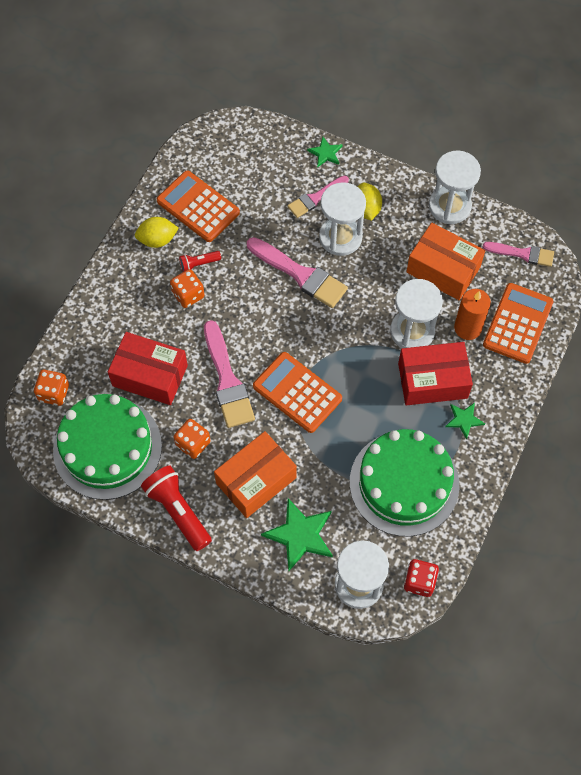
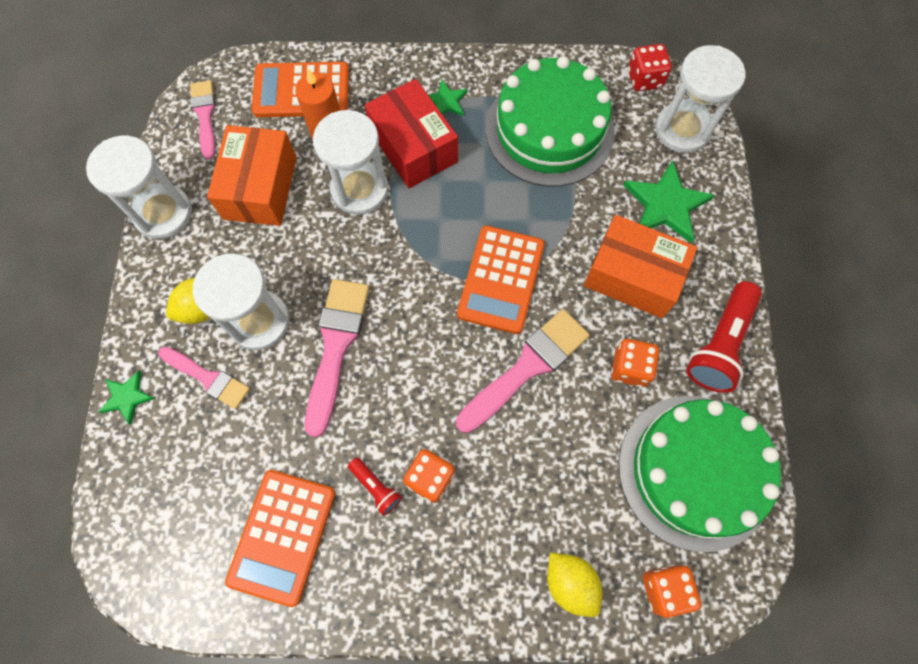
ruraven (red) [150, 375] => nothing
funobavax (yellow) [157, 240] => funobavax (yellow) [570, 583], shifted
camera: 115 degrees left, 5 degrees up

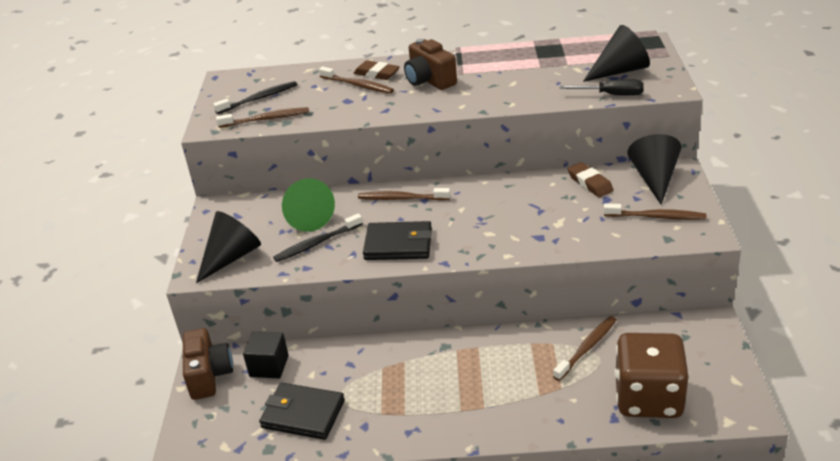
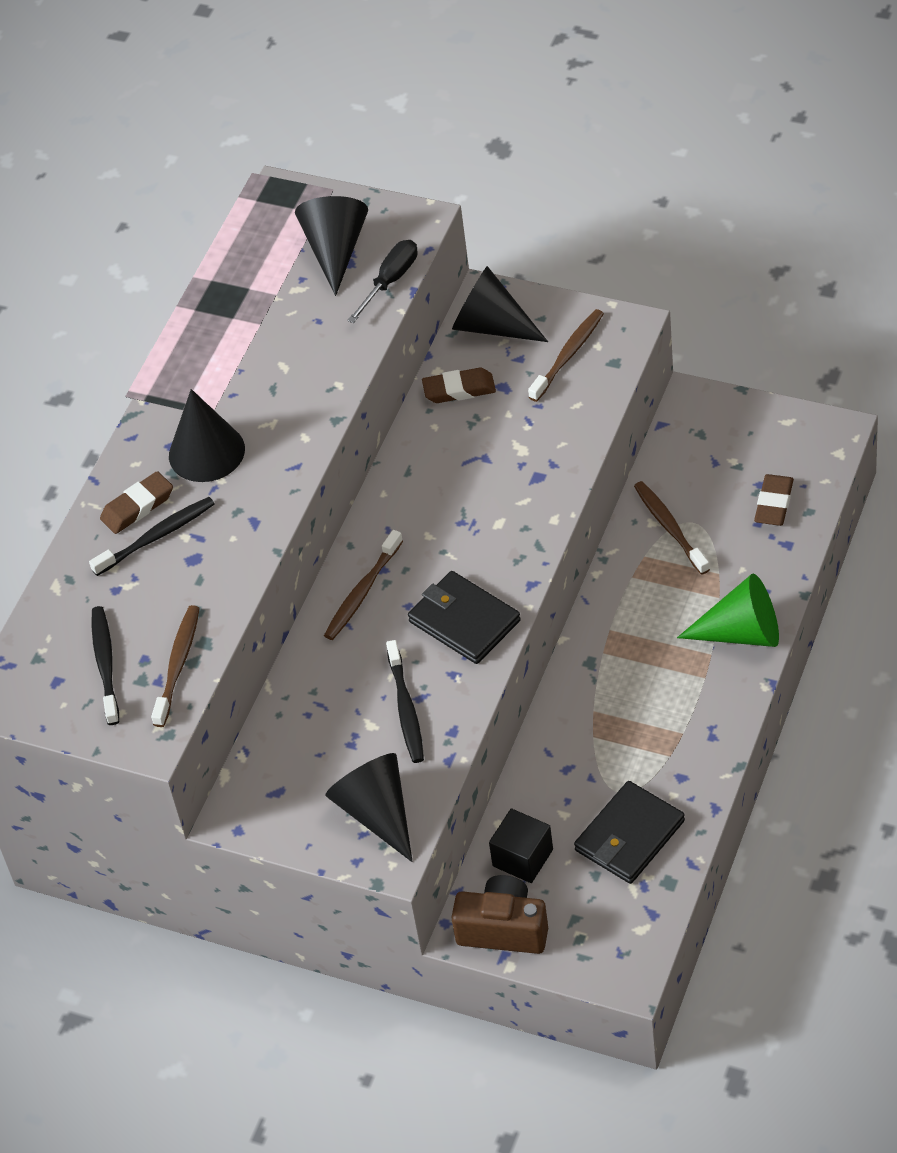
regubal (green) [307, 217] => regubal (green) [742, 633], shifted
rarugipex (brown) [429, 80] => regubal (black) [206, 452]
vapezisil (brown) [648, 398] => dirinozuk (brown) [774, 504]
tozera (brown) [358, 85] => tozera (black) [157, 536]
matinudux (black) [398, 244] => matinudux (black) [464, 621], 75 degrees counterclockwise
camera: 65 degrees left, 15 degrees up

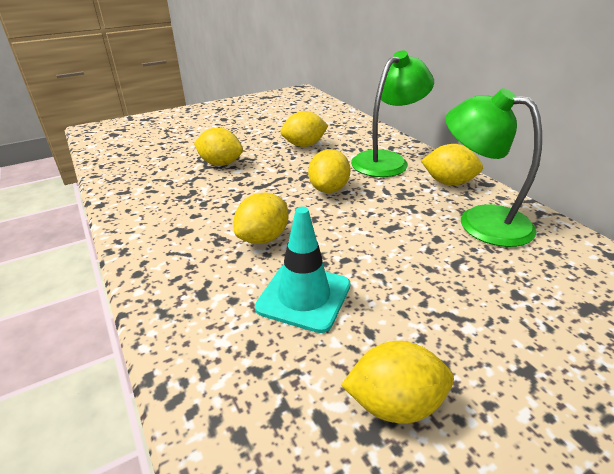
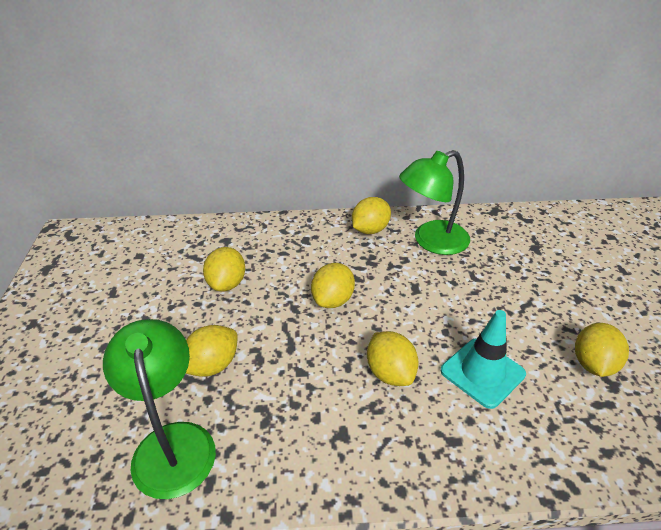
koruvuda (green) [387, 160] => koruvuda (green) [172, 442], shifted
funobavax (yellow) [329, 189] => funobavax (yellow) [333, 300], 75 degrees clockwise
camera: 65 degrees left, 5 degrees up

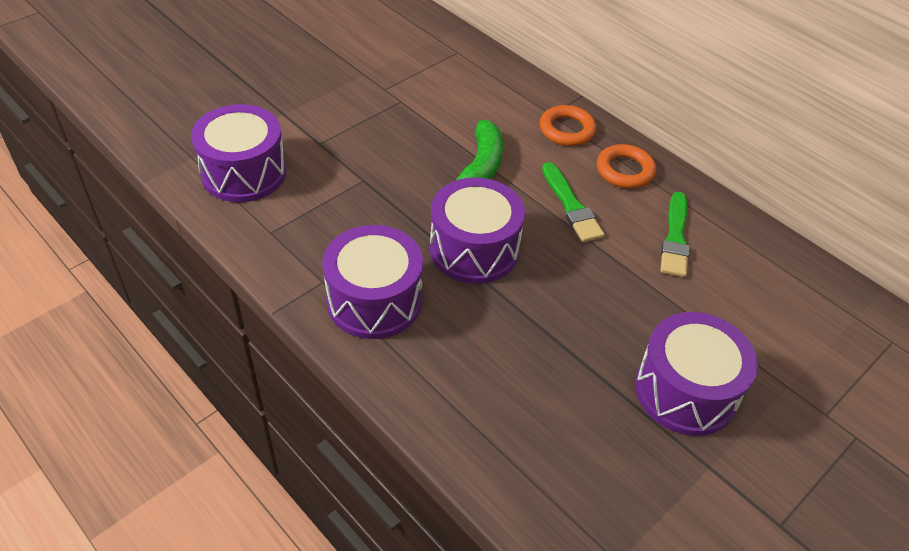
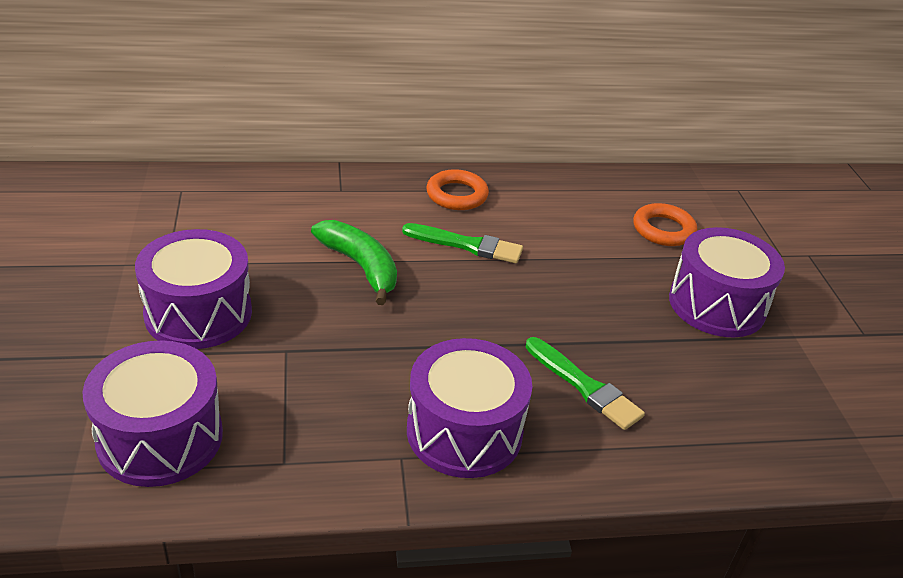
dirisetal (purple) [474, 249] => dirisetal (purple) [198, 313], shifted
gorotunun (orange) [566, 130] => gorotunun (orange) [663, 230], shifted
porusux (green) [675, 238] => porusux (green) [584, 386], shifted
camera: 55 degrees left, 10 degrees down

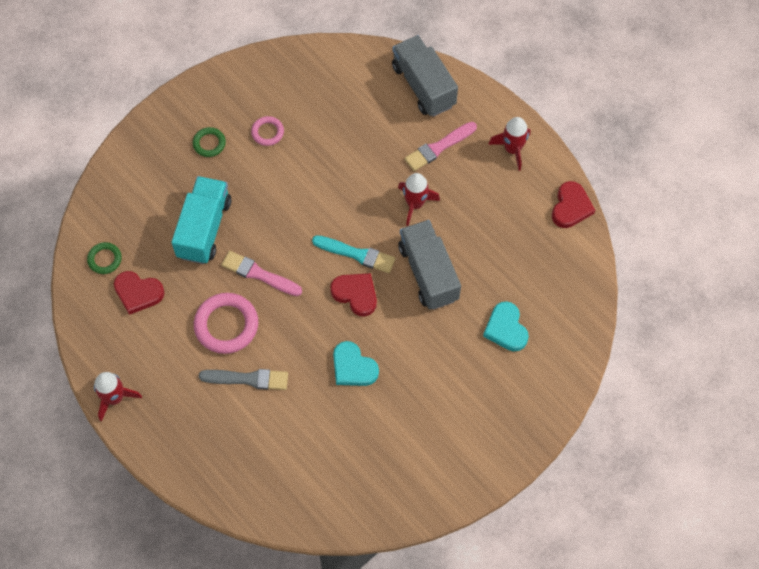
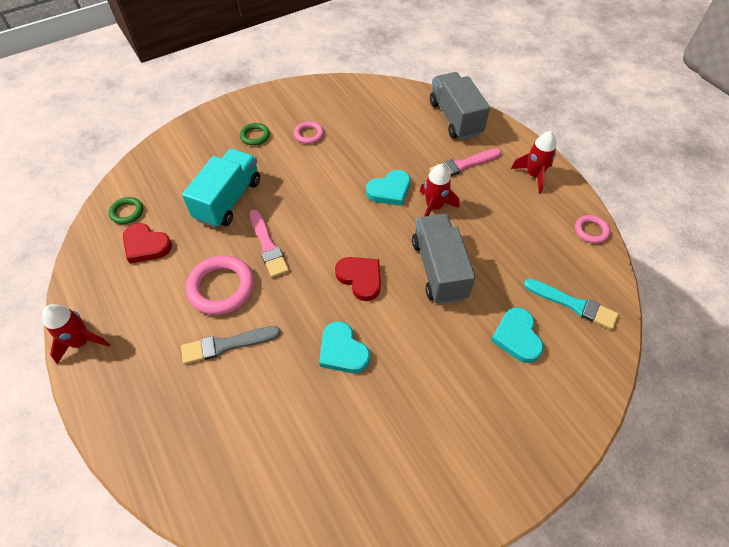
nothing => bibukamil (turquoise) [389, 190]
porusux (turquoise) [357, 254] => porusux (turquoise) [573, 304], shifted
bibukamil (red) [571, 207] => gorotunun (pink) [591, 231]
porusux (grey) [248, 379] => porusux (grey) [227, 345], 150 degrees clockwise
porusux (pink) [259, 274] => porusux (pink) [268, 246], 150 degrees counterclockwise
camera: 10 degrees right, 10 degrees down

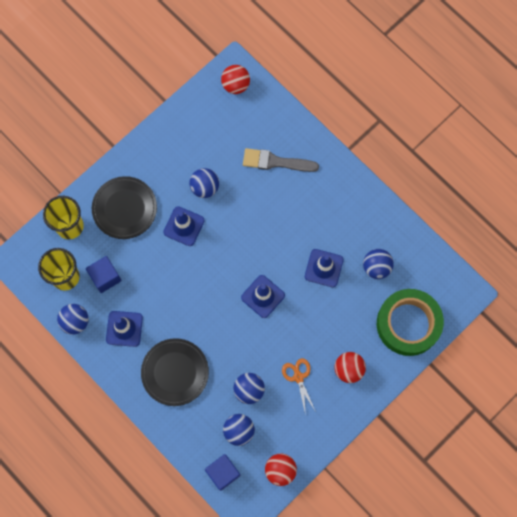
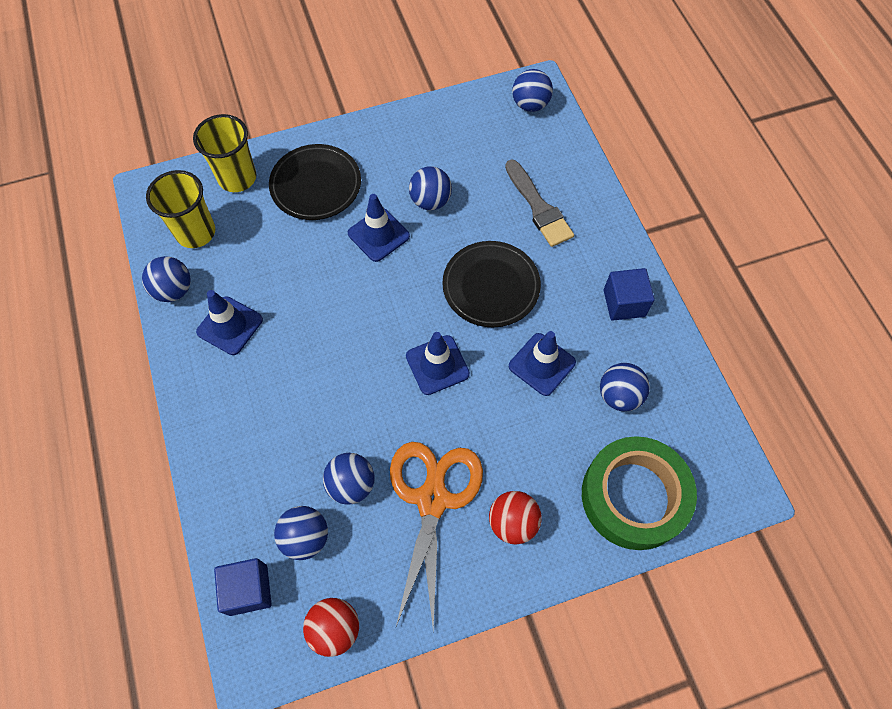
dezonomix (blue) [105, 277] => dezonomix (blue) [624, 303], shifted
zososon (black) [175, 372] => zososon (black) [491, 286], shifted
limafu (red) [235, 85] => limafu (blue) [530, 104]
porusux (grey) [275, 162] => porusux (grey) [538, 207], 150 degrees counterclockwise
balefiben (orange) [298, 377] => balefiben (orange) [432, 499], x2.00
camera: 25 degrees right, 10 degrees down

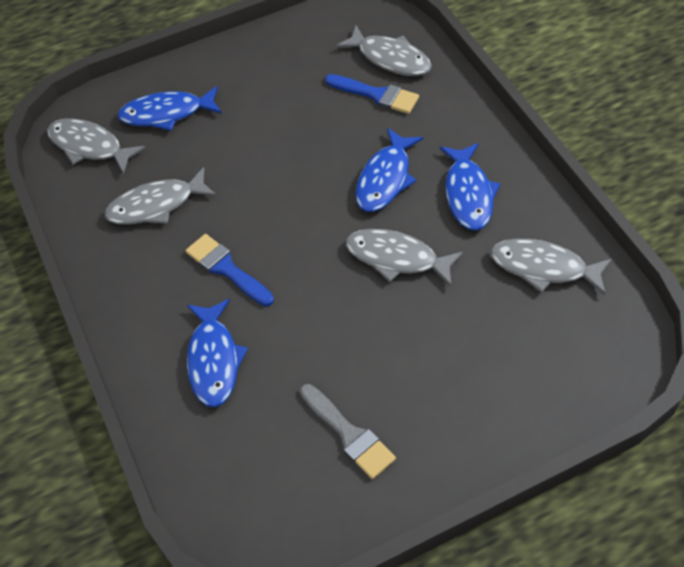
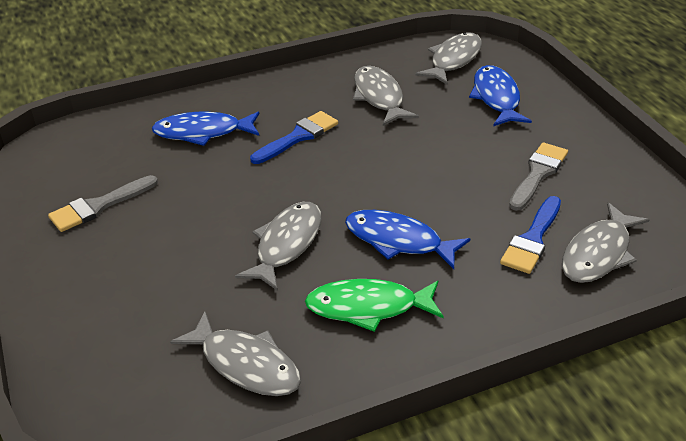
nothing => porusux (grey) [538, 174]
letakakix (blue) [468, 194] => letakakix (green) [368, 307]
letakakix (grey) [543, 268] => letakakix (grey) [246, 364], 105 degrees clockwise
camera: 90 degrees right, 15 degrees down

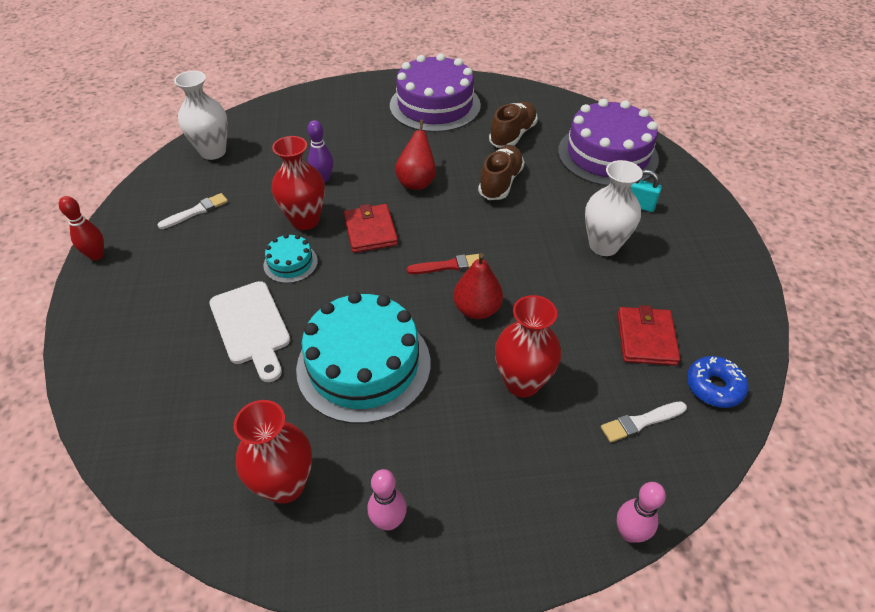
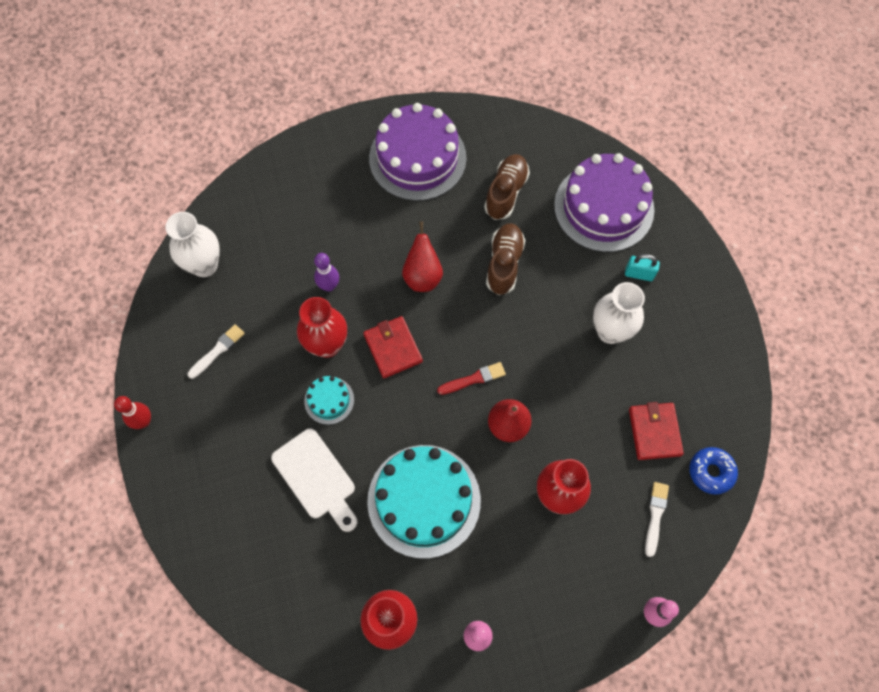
porusux (white) [641, 422] => porusux (white) [655, 516], 135 degrees clockwise
camera: 10 degrees left, 20 degrees up

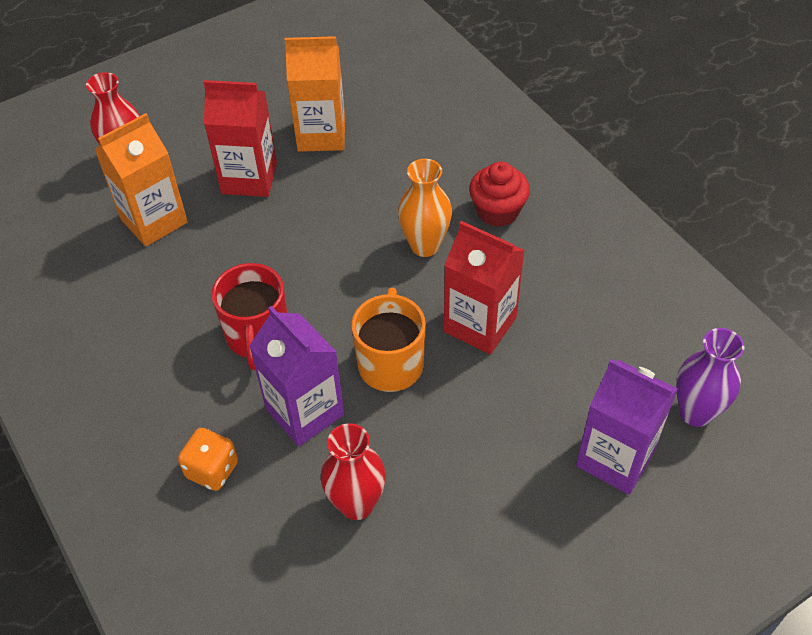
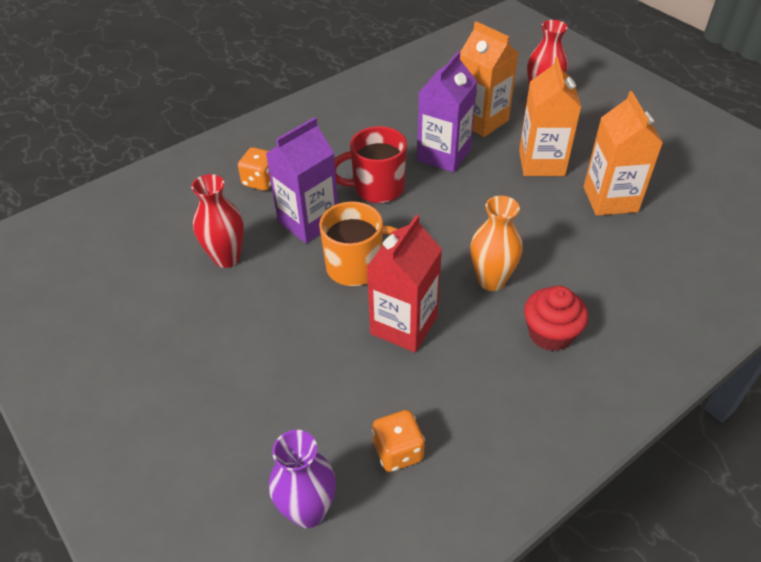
nothing => vapezisil (orange) [398, 451]
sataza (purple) [615, 458] => sataza (purple) [443, 155], shifted
sataza (red) [249, 178] => sataza (orange) [541, 163]
camera: 85 degrees right, 5 degrees down

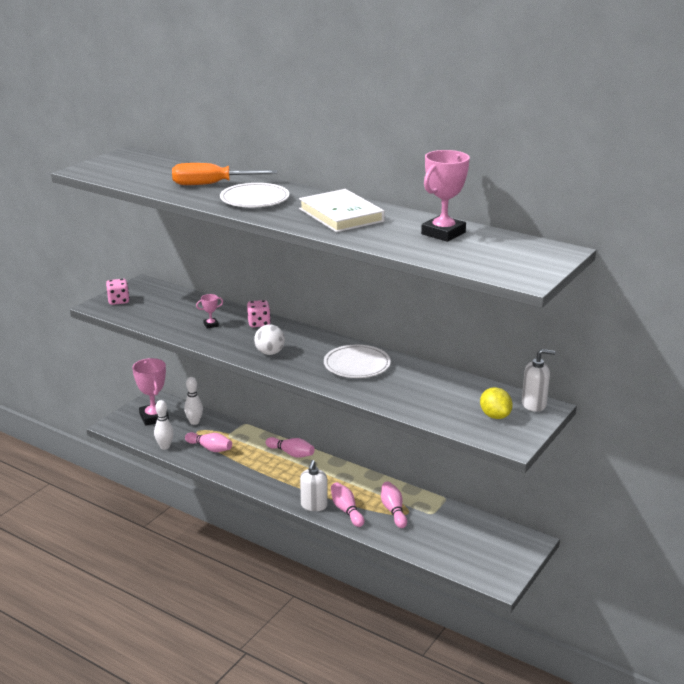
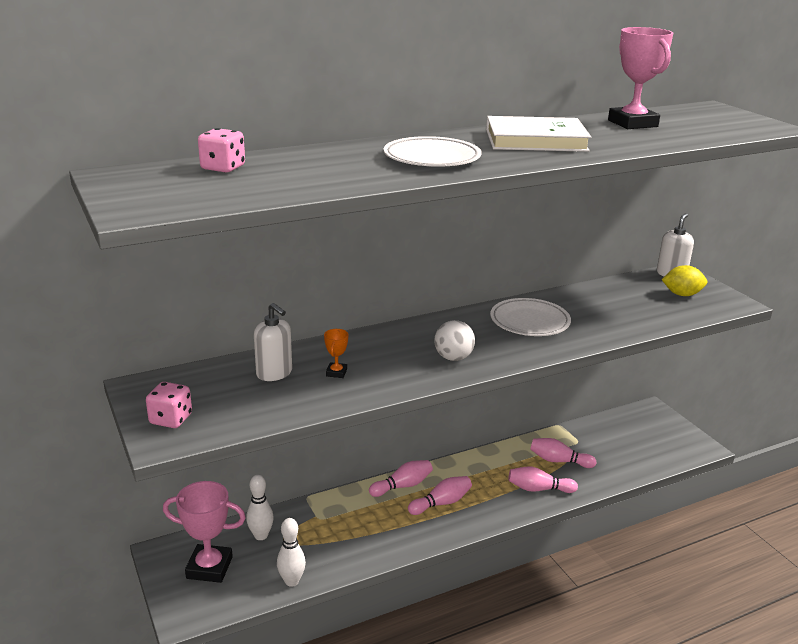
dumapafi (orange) [212, 184] => nothing
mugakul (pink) [210, 448] => mugakul (pink) [441, 503], shifted
vapezisil (pink) [259, 323] => vapezisil (pink) [223, 168], shifted
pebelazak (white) [314, 505] => pebelazak (white) [274, 373], shifted
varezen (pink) [211, 325] => varezen (orange) [336, 372]
camera: 60 degrees left, 0 degrees up

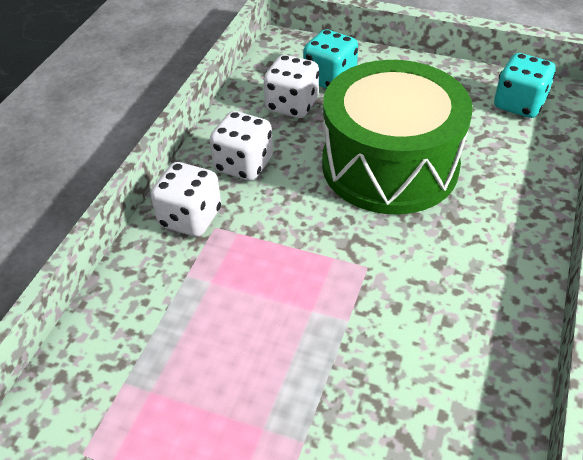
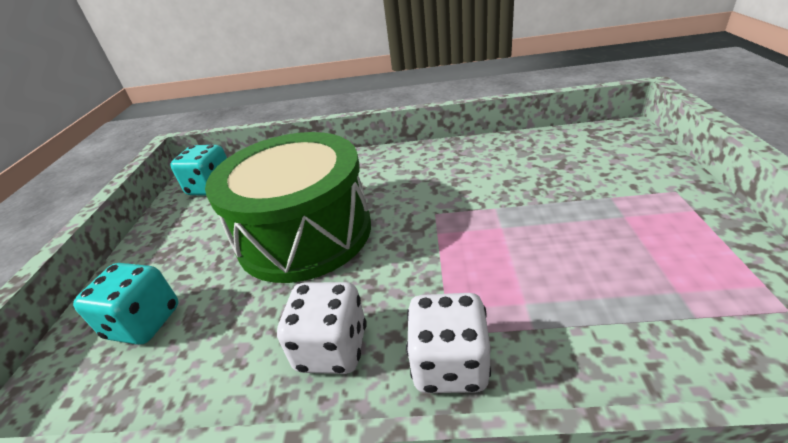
vapezisil (white) [292, 105] => nothing
camera: 105 degrees left, 10 degrees down

